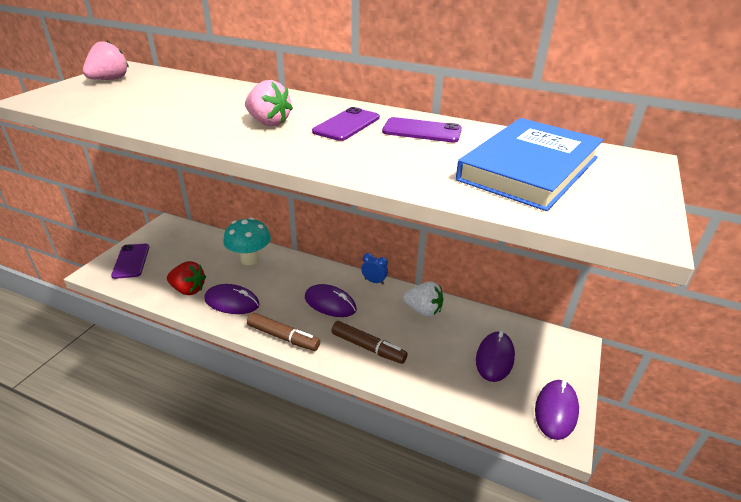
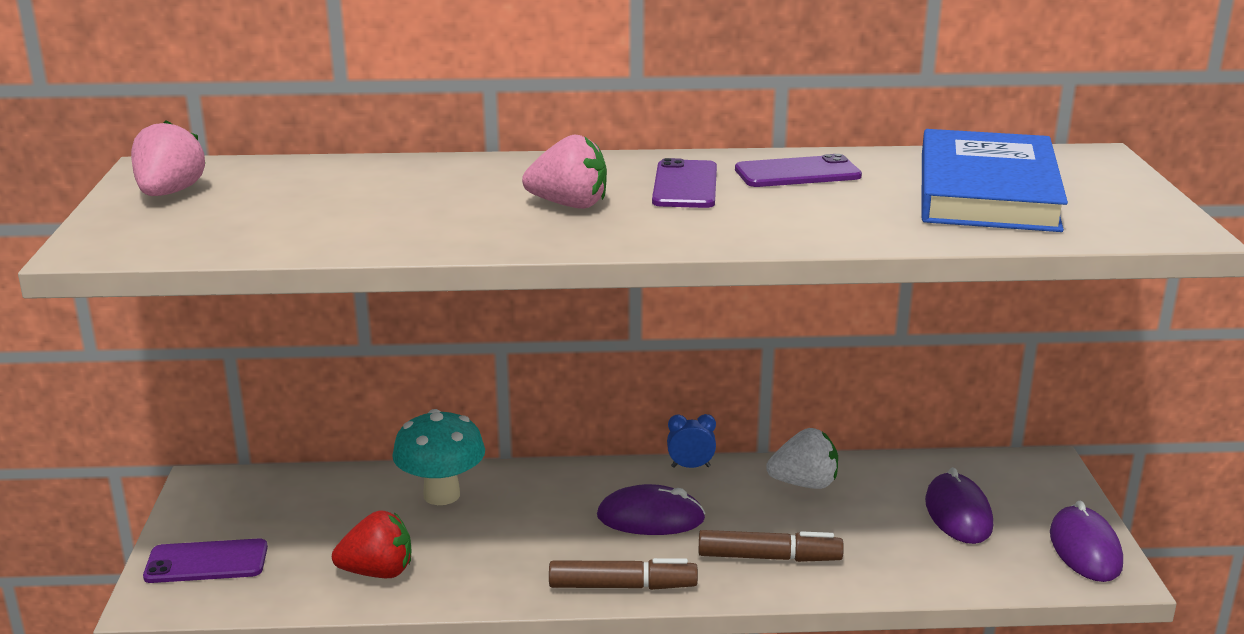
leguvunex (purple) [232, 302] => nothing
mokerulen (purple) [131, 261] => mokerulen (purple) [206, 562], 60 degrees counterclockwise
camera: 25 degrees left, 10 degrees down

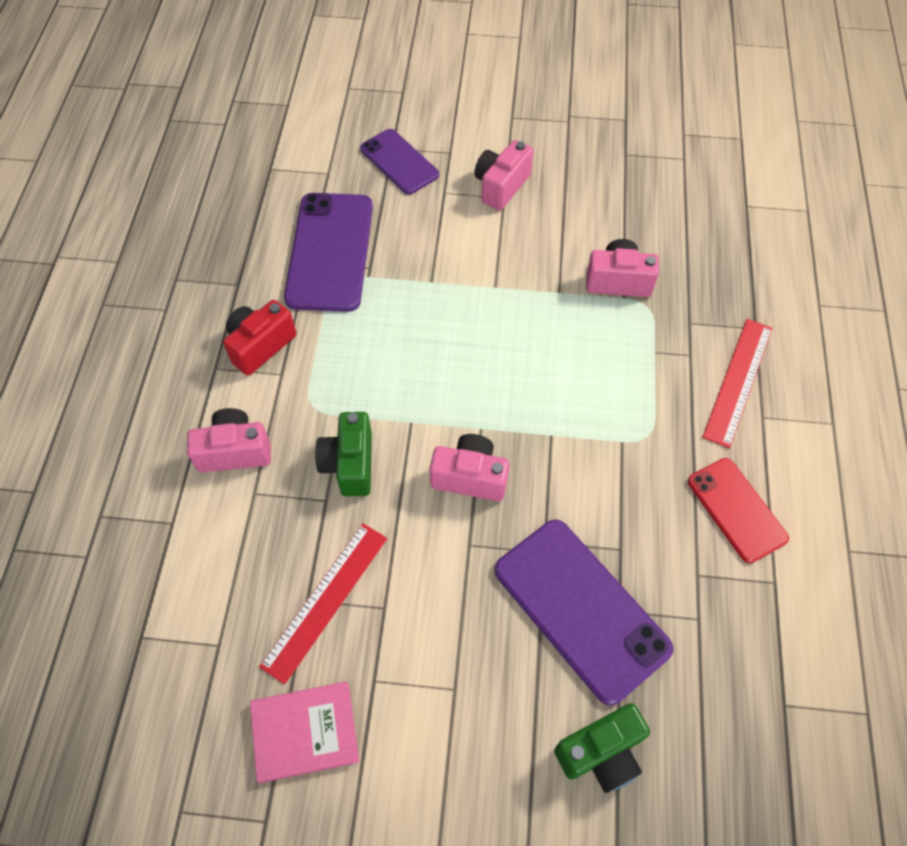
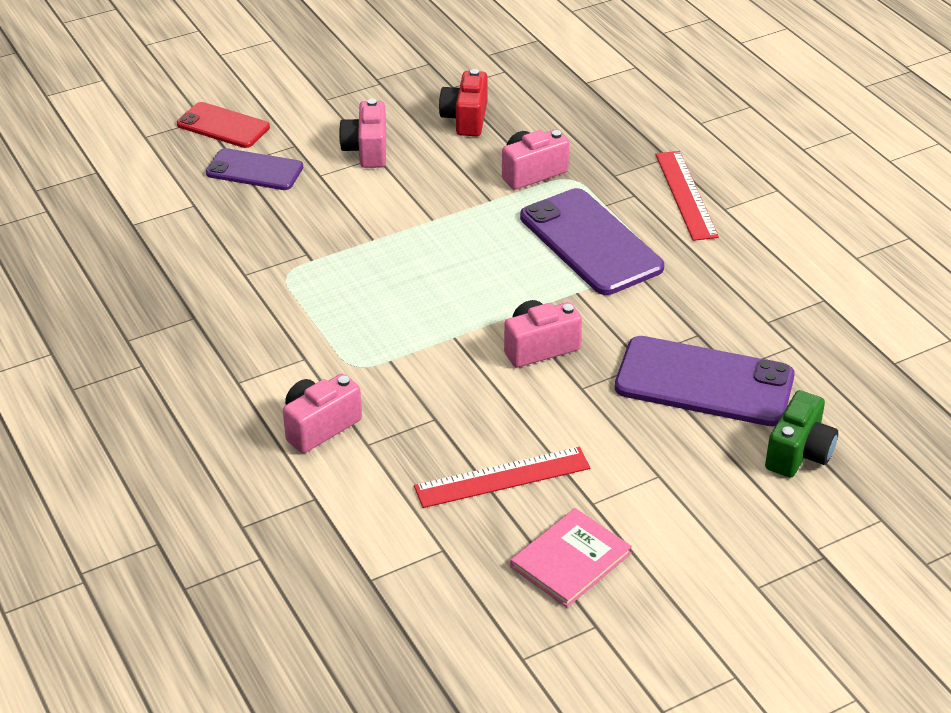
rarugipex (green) [349, 464] => nothing
rarugipex (red) [260, 345] => rarugipex (red) [465, 119], shifted
mokerulen (purple) [330, 252] => mokerulen (purple) [590, 242], shifted
mokerulen (red) [736, 509] => mokerulen (red) [223, 126], shifted
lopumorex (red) [325, 600] => lopumorex (red) [502, 477], 75 degrees clockwise
camera: 35 degrees left, 20 degrees down

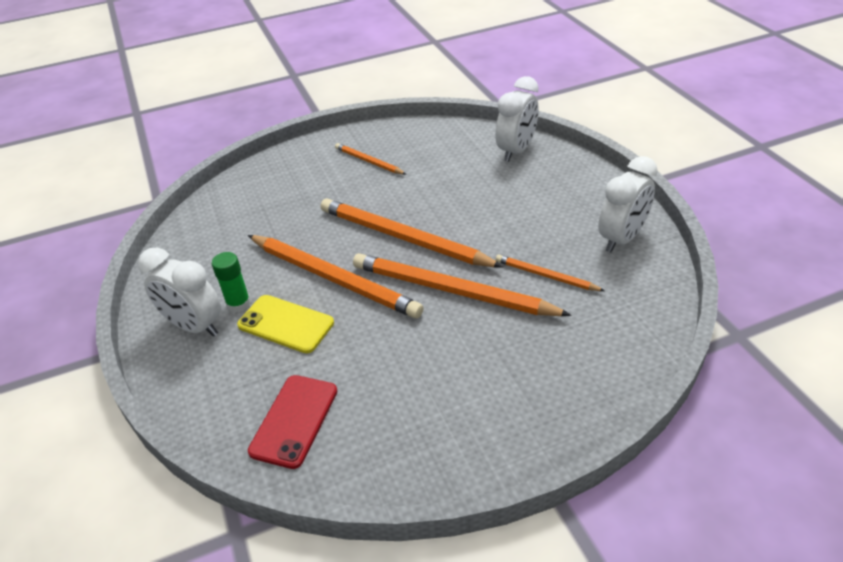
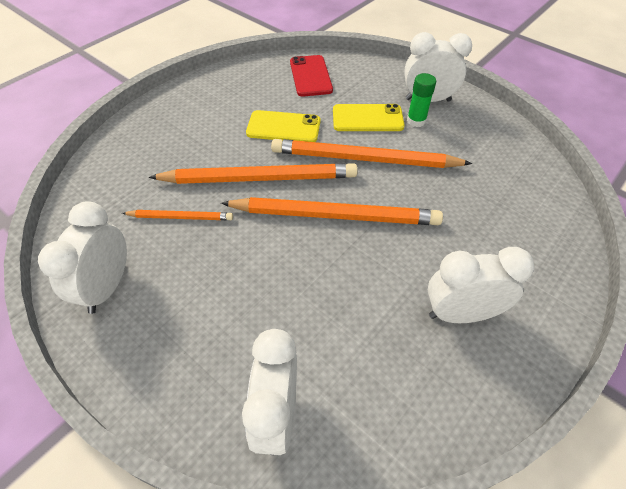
nothing => mokerulen (yellow) [283, 127]
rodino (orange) [368, 161] => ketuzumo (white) [460, 313]
camera: 150 degrees right, 10 degrees up

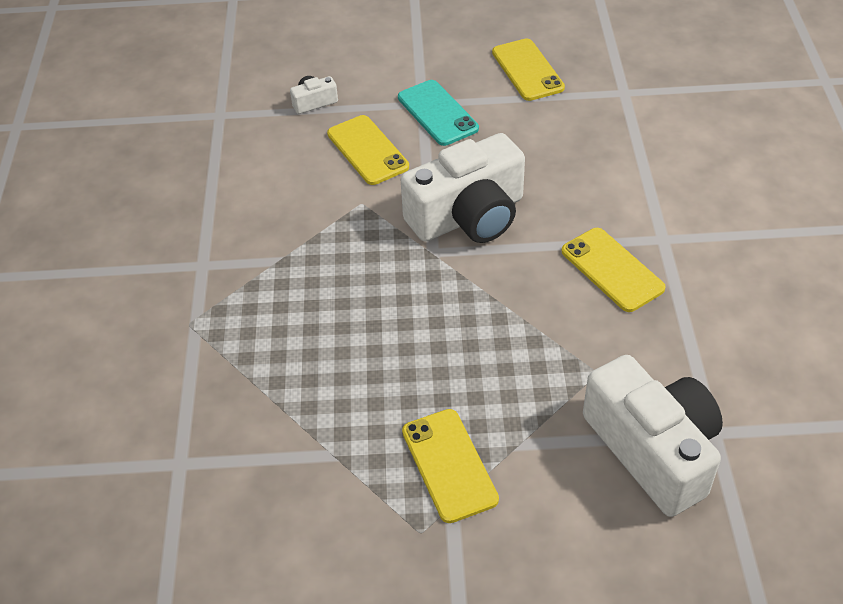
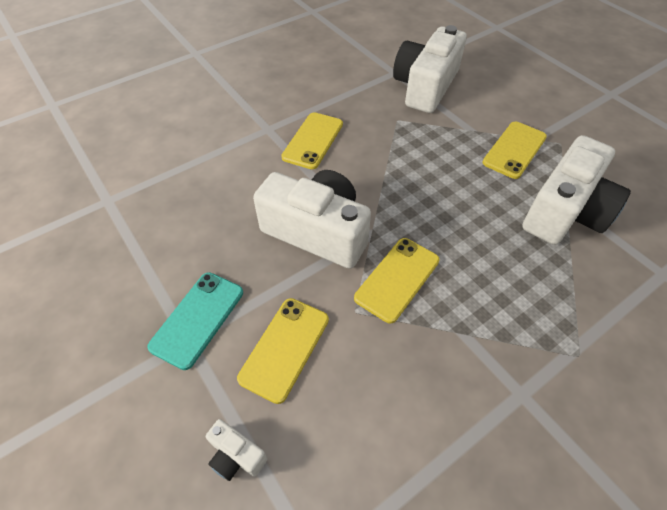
nothing => rarugipex (white) [565, 212]
mokerulen (yellow) [527, 70] => mokerulen (yellow) [397, 279], shifted
camera: 125 degrees left, 5 degrees up

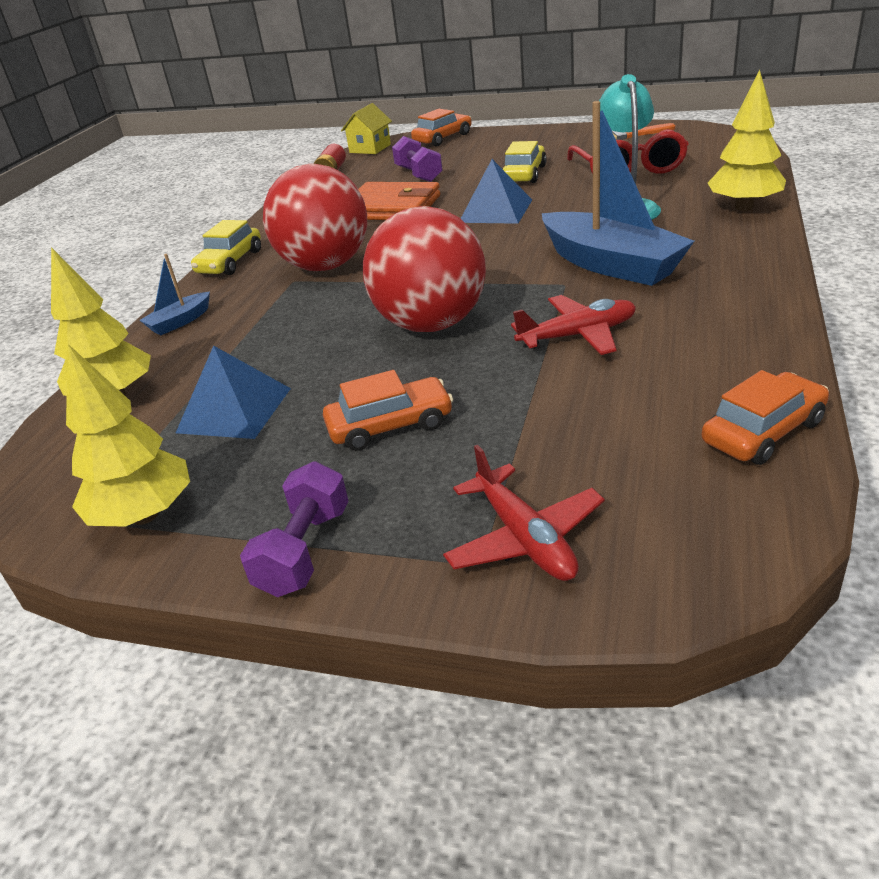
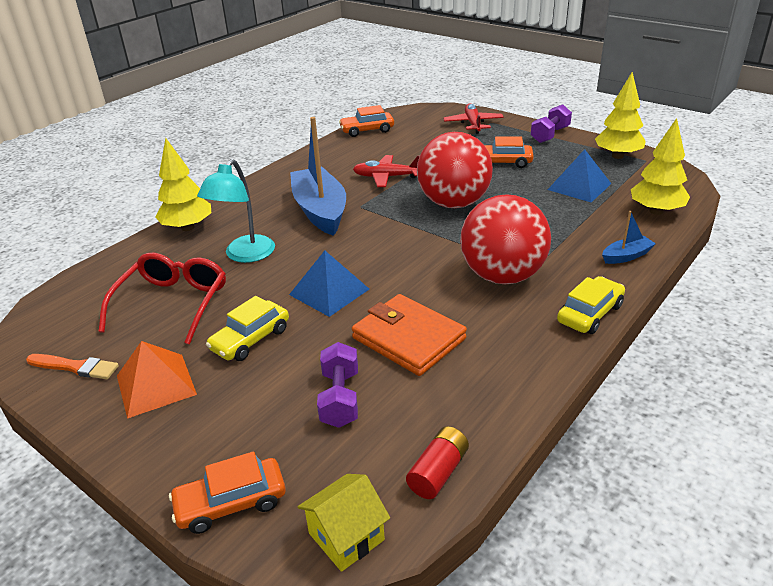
nothing => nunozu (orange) [156, 385]
camera: 160 degrees left, 0 degrees up

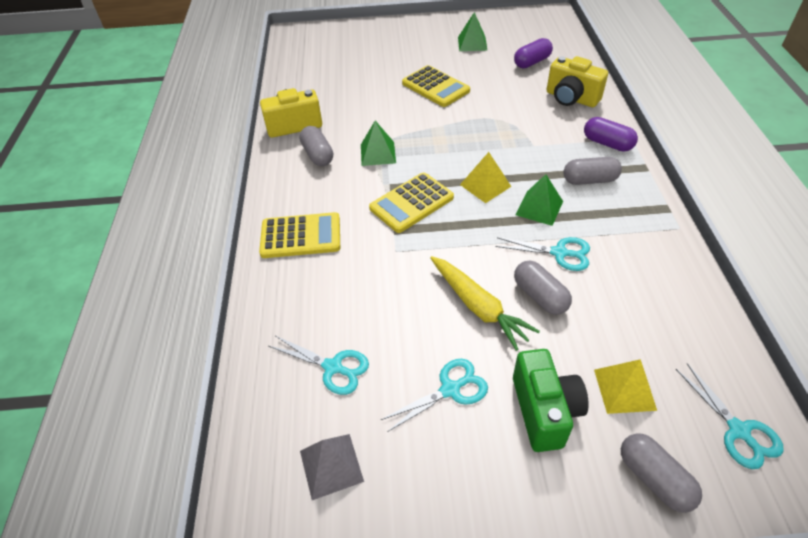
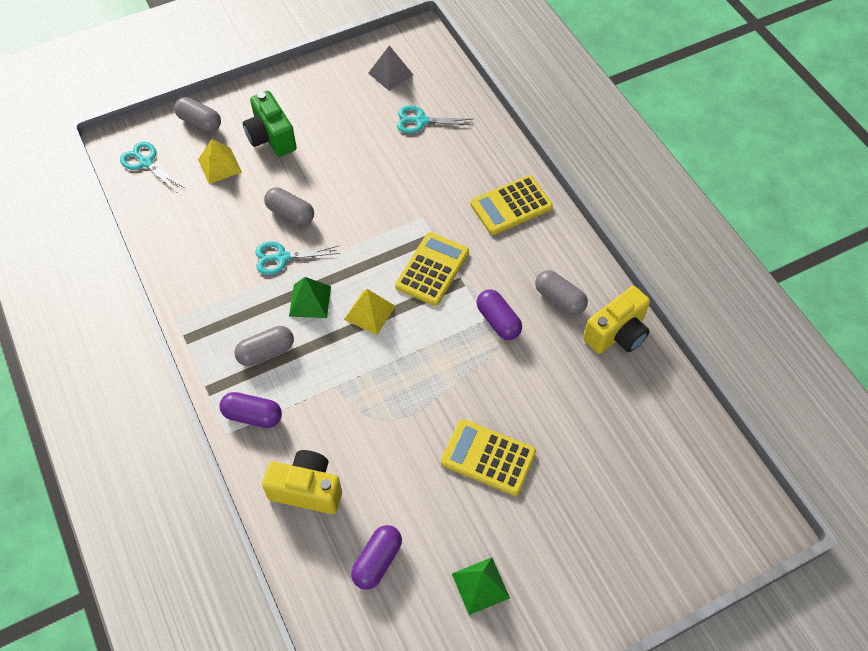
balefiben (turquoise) [450, 389] => nothing
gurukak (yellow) [478, 306] => nothing
nunozu (green) [378, 153] => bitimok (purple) [498, 321]
camera: 155 degrees right, 10 degrees up

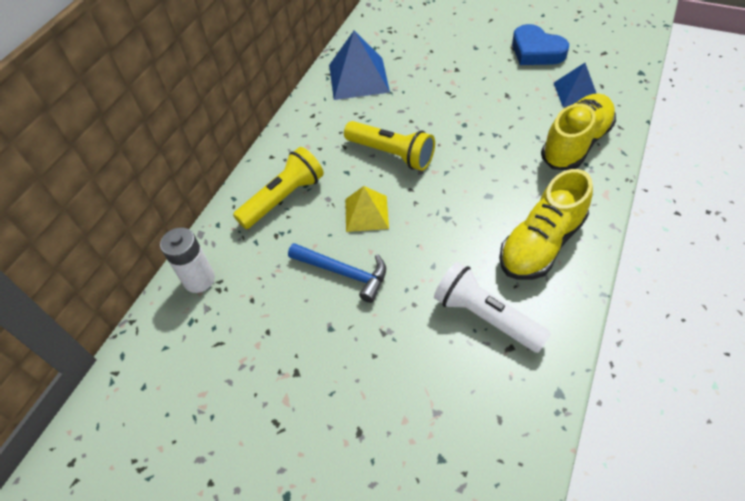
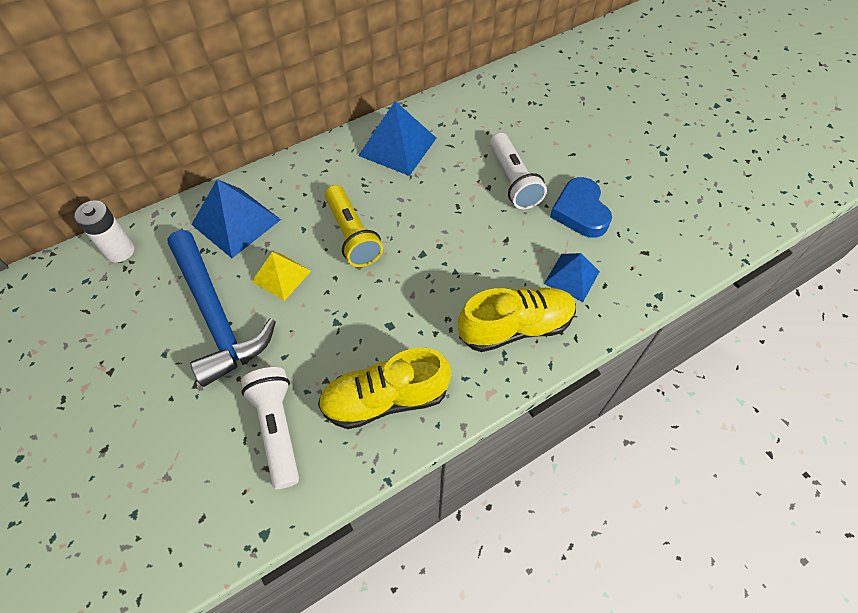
nothing => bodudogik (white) [513, 181]
bodudogik (yellow) [283, 198] => nunozu (blue) [236, 222]
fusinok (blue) [343, 273] => fusinok (blue) [216, 315], x1.75
camera: 30 degrees right, 5 degrees up

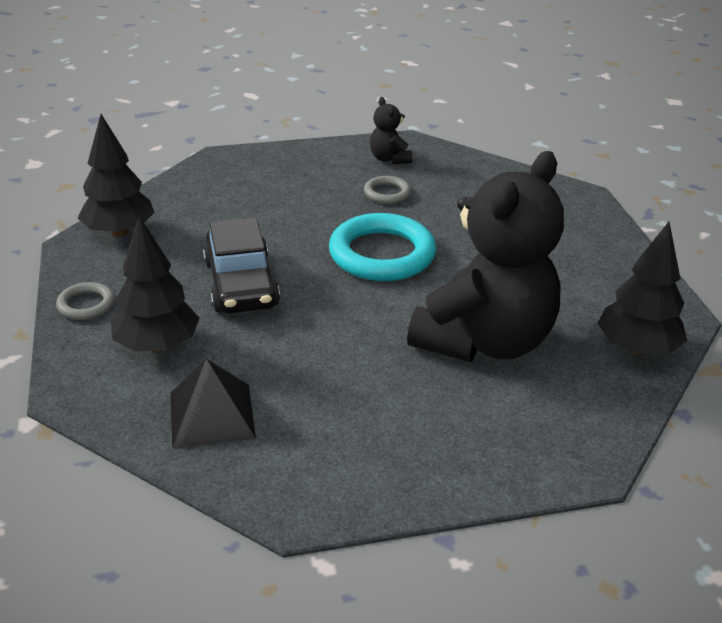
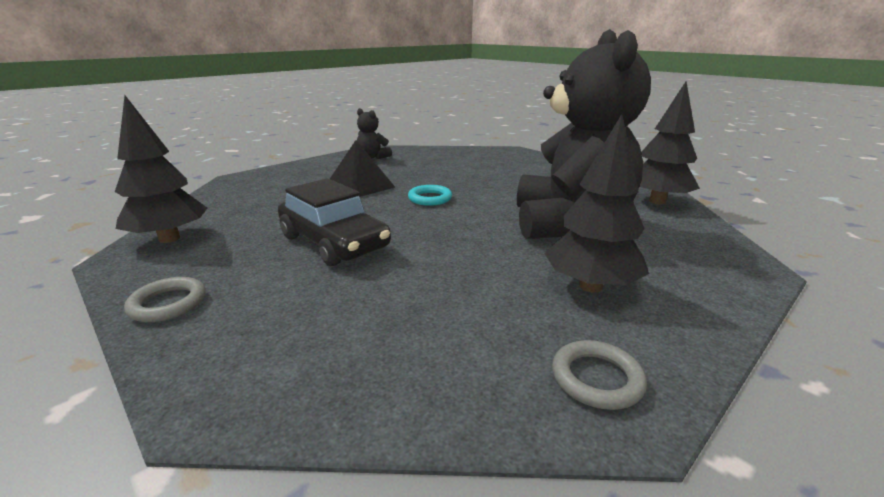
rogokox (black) [157, 346] => rogokox (black) [590, 286], shifted
nunozu (black) [211, 415] => nunozu (black) [360, 186], shifted
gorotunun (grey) [387, 193] => gorotunun (grey) [596, 378], shifted
gorotunun (turquoise) [382, 254] => gorotunun (turquoise) [430, 198], x0.49
camera: 30 degrees left, 10 degrees down

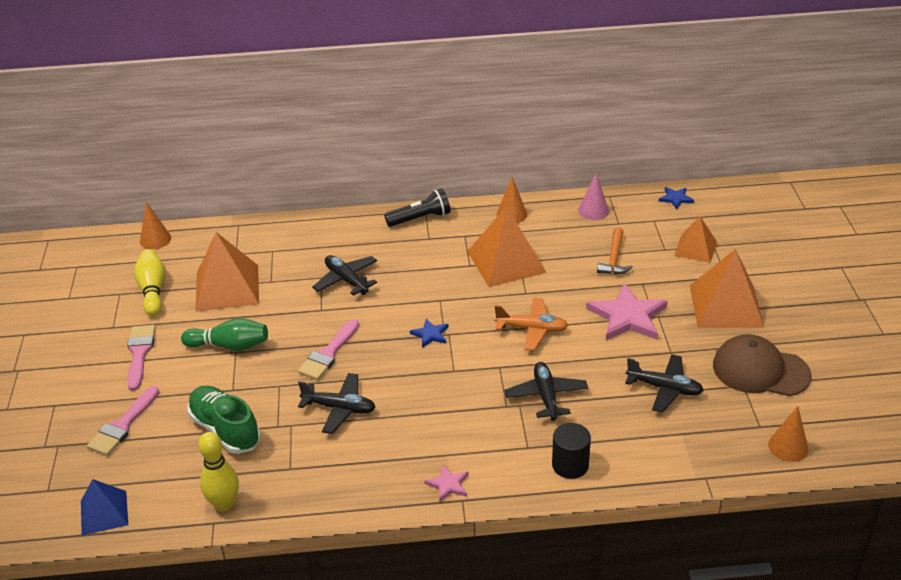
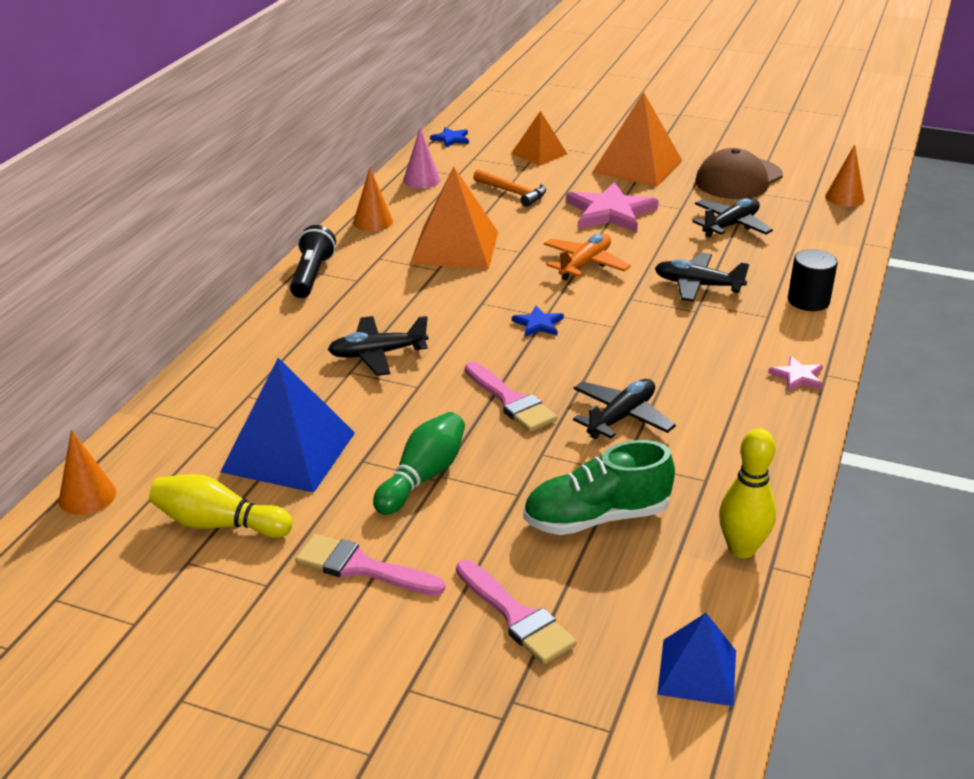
nunozu (orange) [227, 287] => nunozu (blue) [289, 452]
camera: 65 degrees left, 5 degrees down

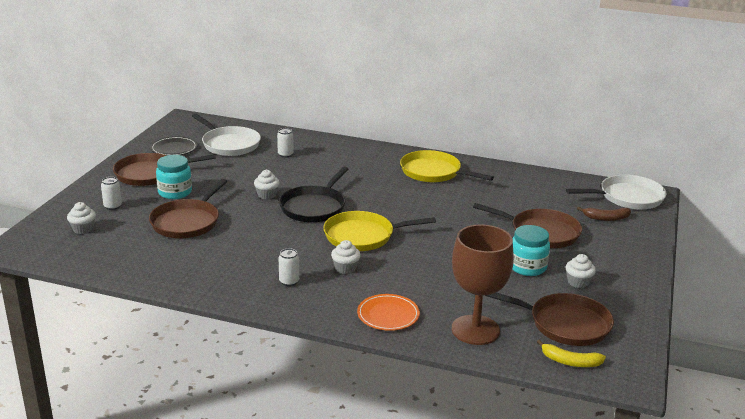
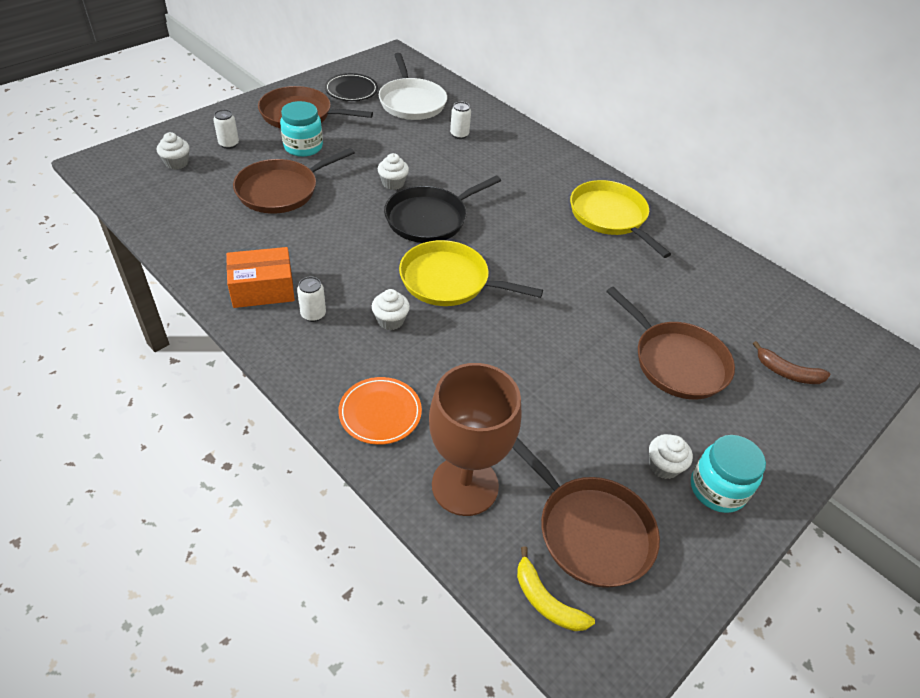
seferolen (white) [628, 197] => nothing
nothing => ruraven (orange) [263, 289]
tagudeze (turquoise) [527, 267] => tagudeze (turquoise) [717, 489], shifted
camera: 25 degrees right, 20 degrees up

